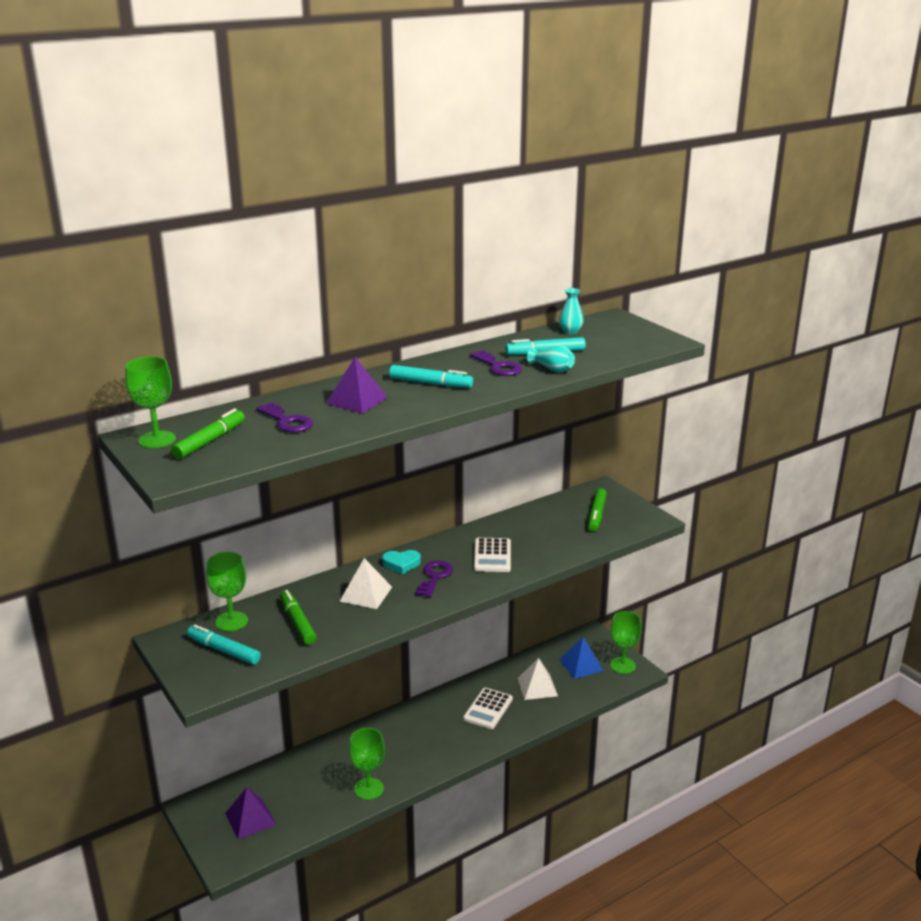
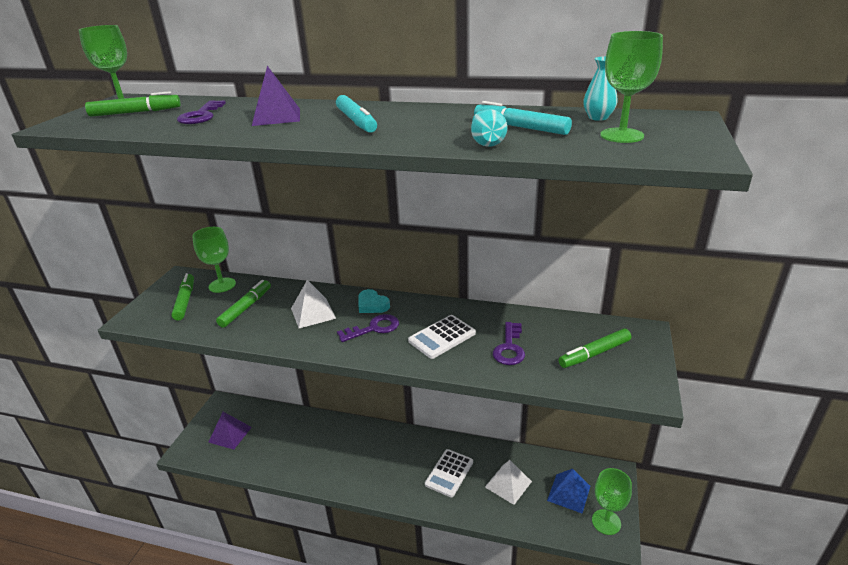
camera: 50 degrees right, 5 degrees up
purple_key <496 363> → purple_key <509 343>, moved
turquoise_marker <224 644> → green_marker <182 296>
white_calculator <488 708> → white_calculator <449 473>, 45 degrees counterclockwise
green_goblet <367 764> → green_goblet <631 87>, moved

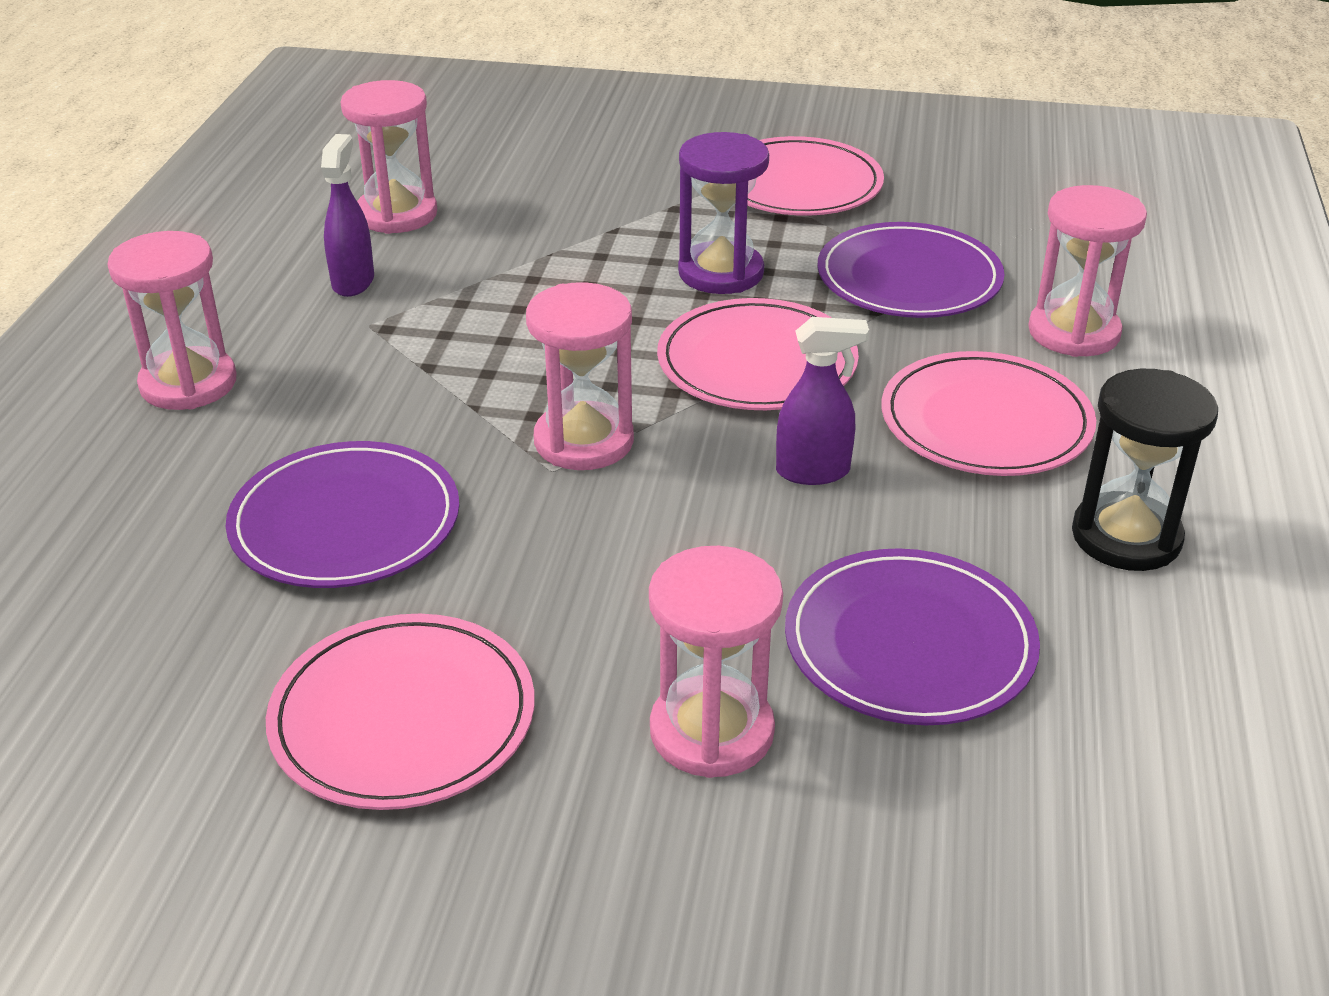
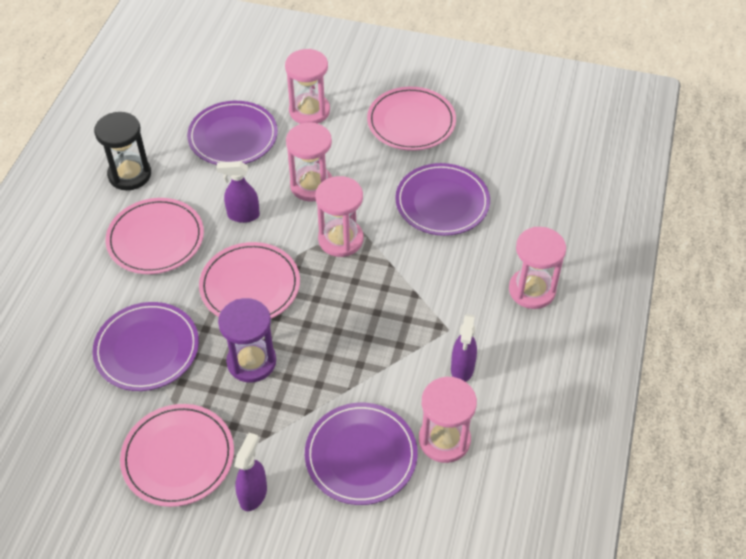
camera: 175 degrees left, 15 degrees up
pink_hourglass <1087 271> → pink_hourglass <309 162>, moved
- → purple_plate <361 454>
- → purple_spray_bottle <250 472>

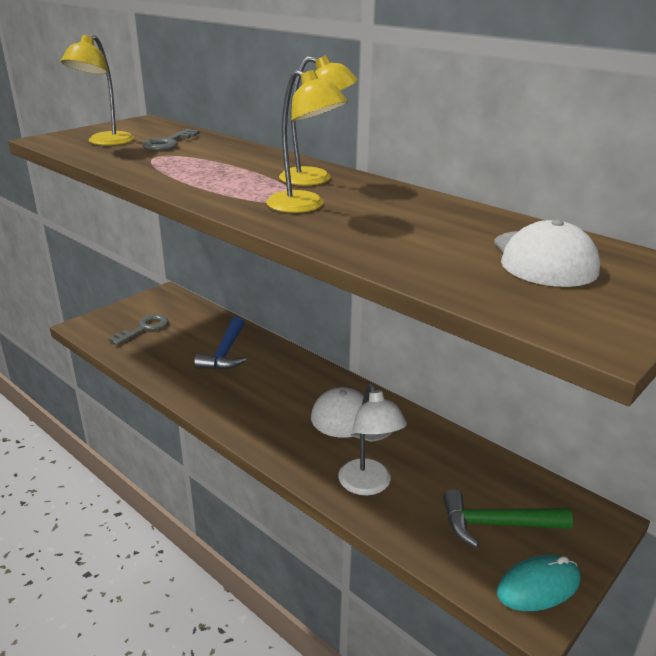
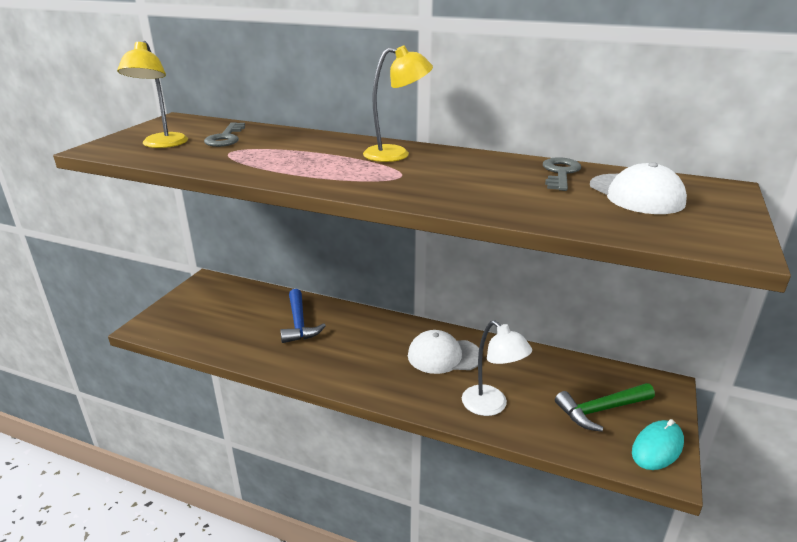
camera: 20 degrees left, 0 degrees up
yellow_lamp <307 141> → -
grey_key <138 329> → grey_key <562 174>, moved

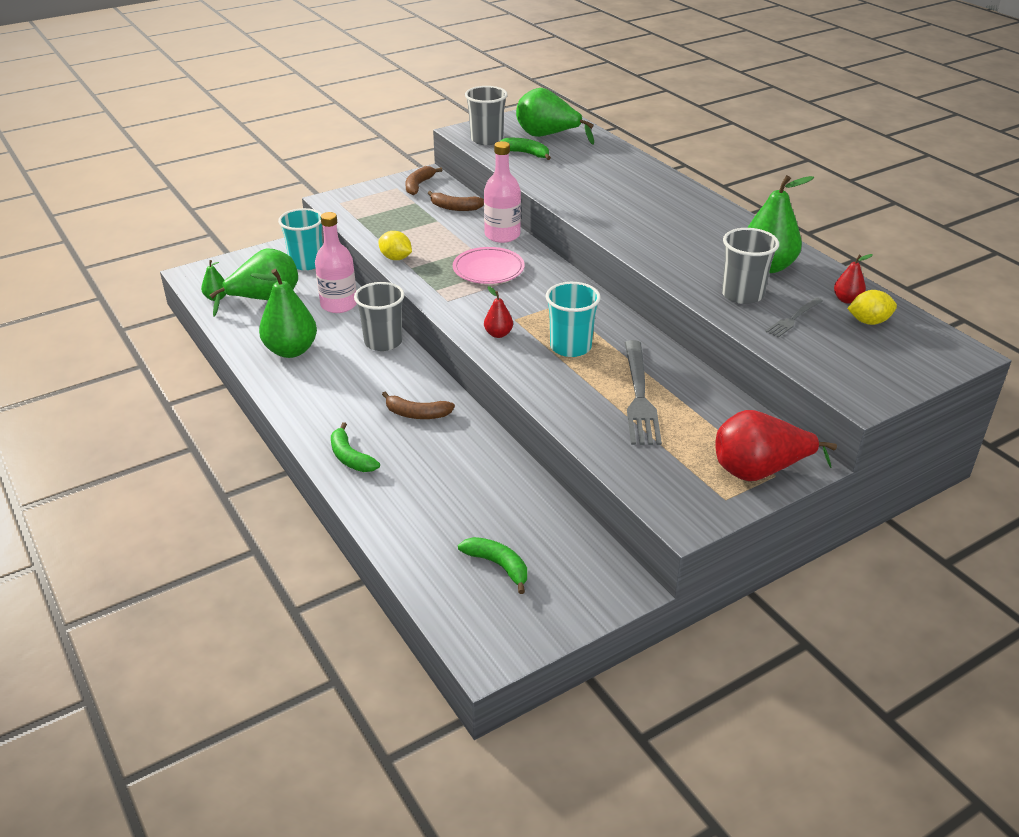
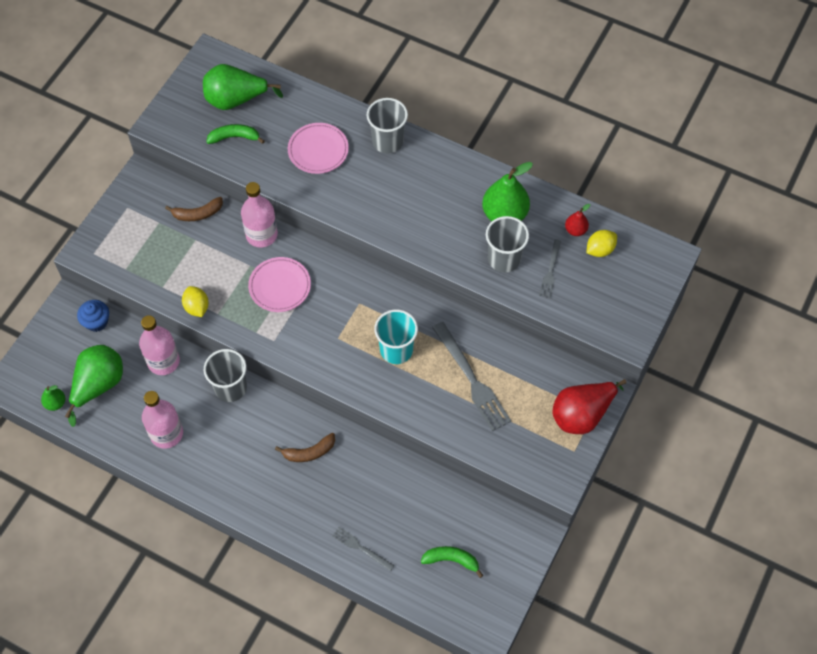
camera: 30 degrees left, 25 degrees up
grey_cup <486 115> → grey_cup <387 125>, moved
brown_banana <423 180> → -
turquoise_cup <300 239> → blue_cupcake <93 316>
yellow_lemon <395 245> → yellow_lemon <195 301>, 60 degrees clockwise
green_pear <284 313> → pink_bottle <162 420>
red_pear <498 312> → -
green_banana <355 447> → -
- → pink_plate <318 148>
- → grey_fork <363 549>

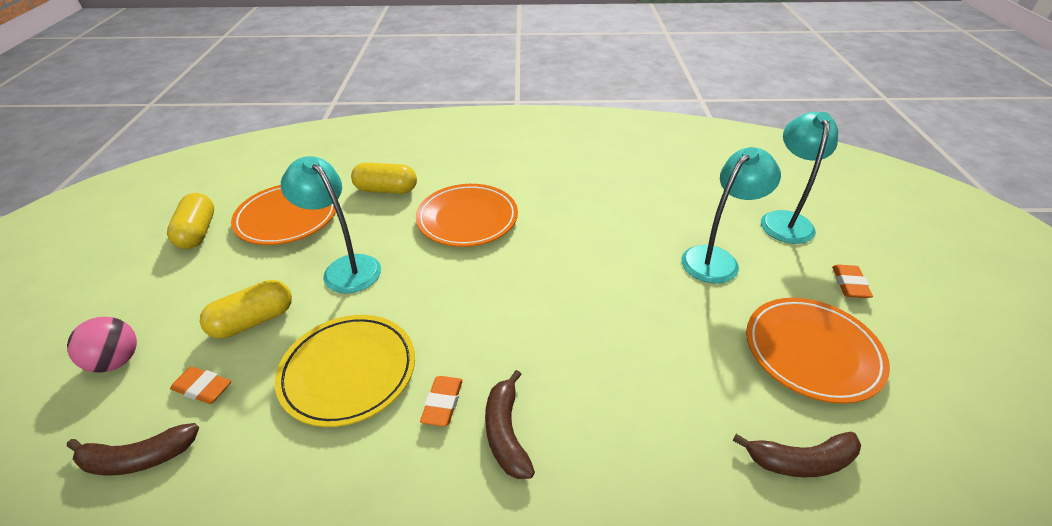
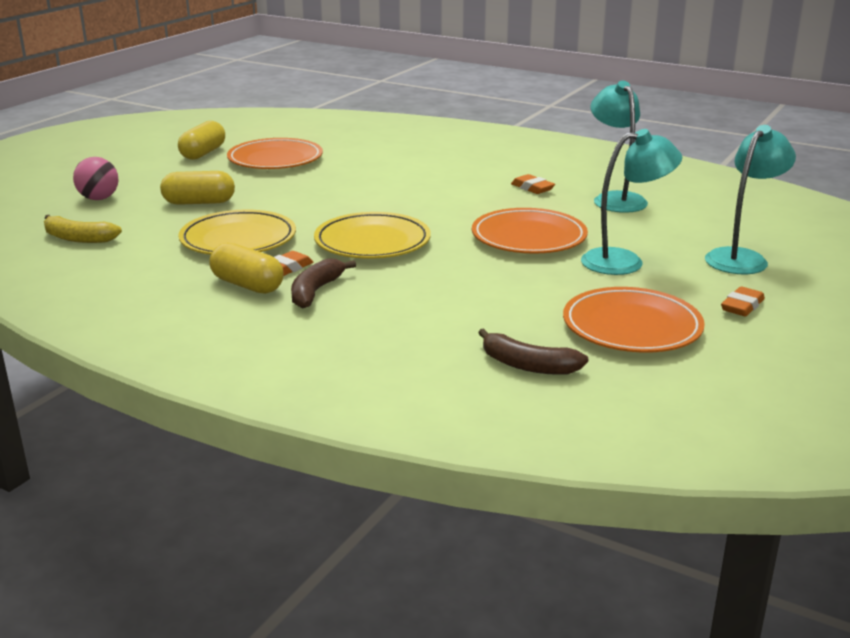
camera: 30 degrees right, 15 degrees down
turquoise_lamp <331 225> → turquoise_lamp <619 147>, moved
yellow_capsule <384 178> → yellow_capsule <246 268>, moved
orange_plate <467 215> → orange_plate <530 231>, moved
orange_eraser <200 385> → orange_eraser <533 184>, moved
brown_banana <133 449> → yellow_banana <83 229>
- → yellow_plate <372 235>

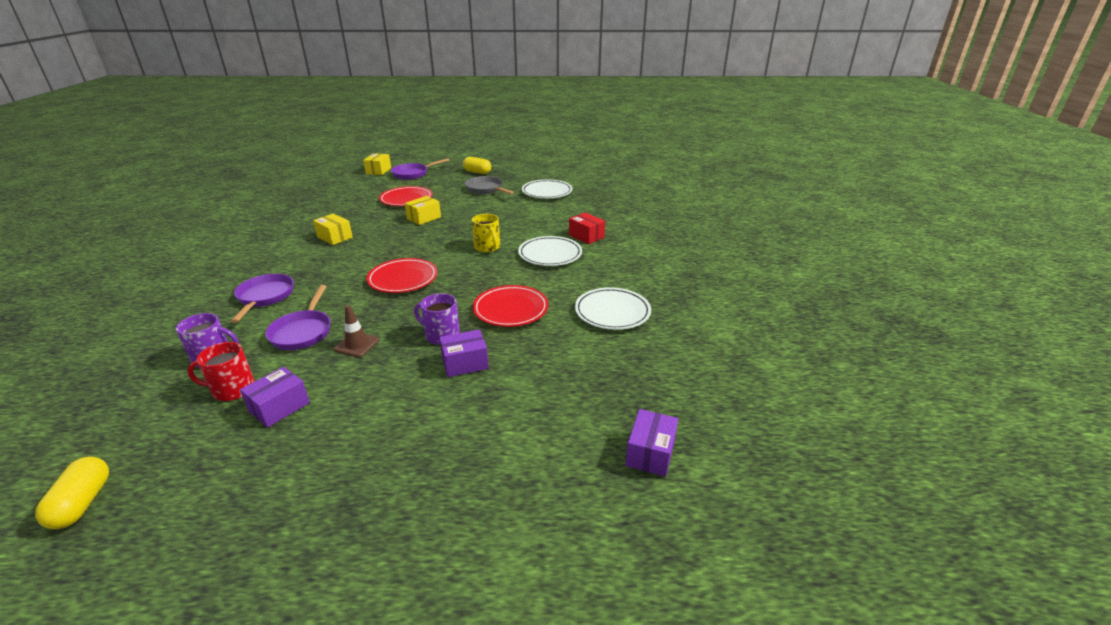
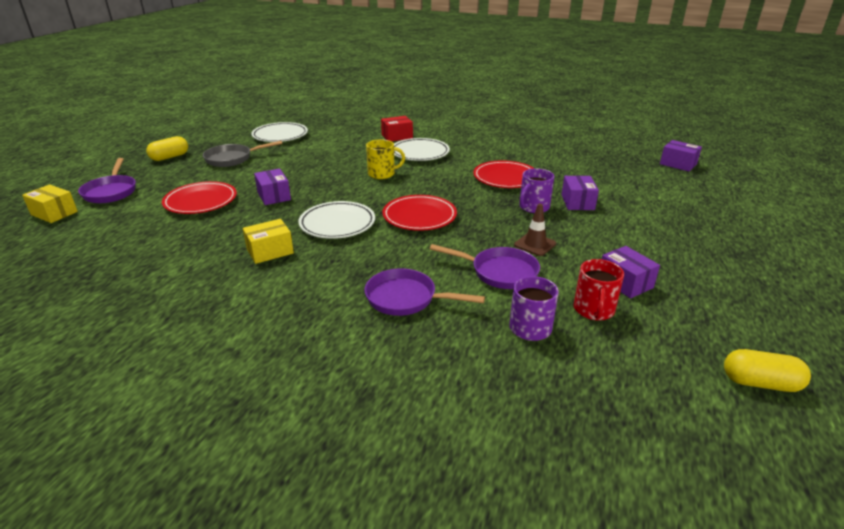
camera: 70 degrees left, 0 degrees up
yellow_box <423 210> → purple_box <272 187>
white_plate <613 308> → white_plate <336 220>, moved

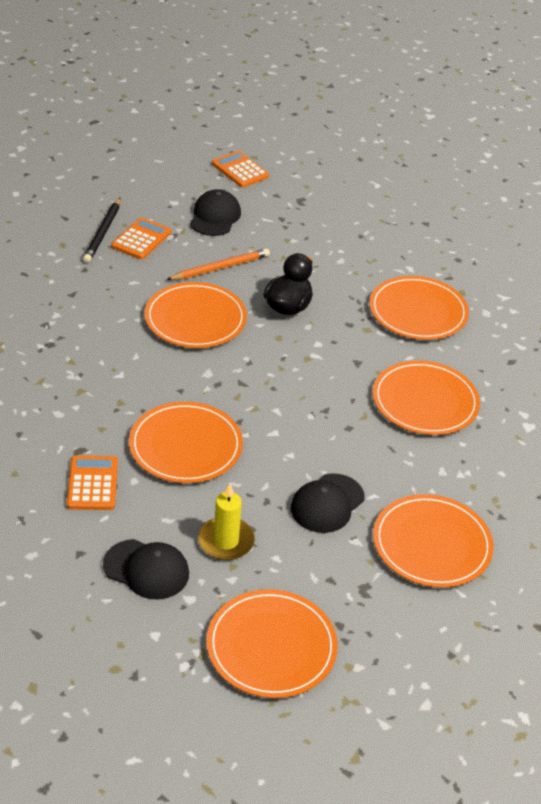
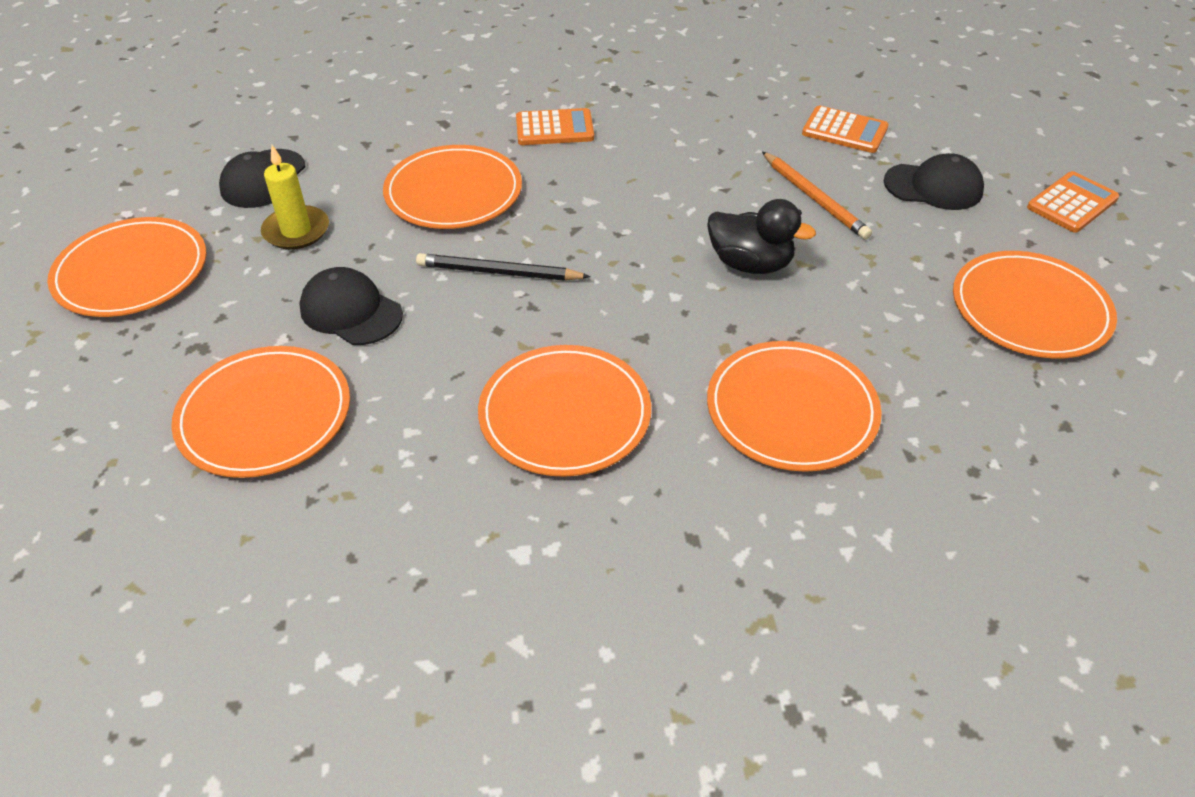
camera: 90 degrees right, 5 degrees up
black_pencil <102 230> → black_pencil <503 267>, moved
orange_plate <196 315> → orange_plate <1035 305>, moved
orange_calculator <92 482> → orange_calculator <555 126>, moved

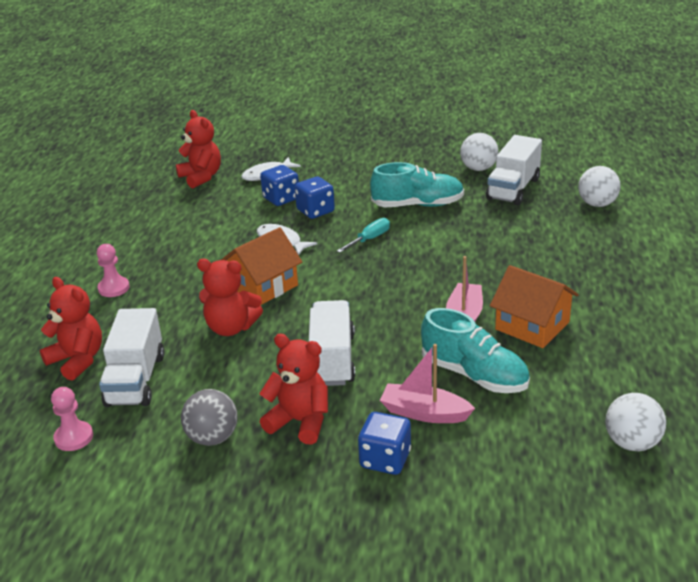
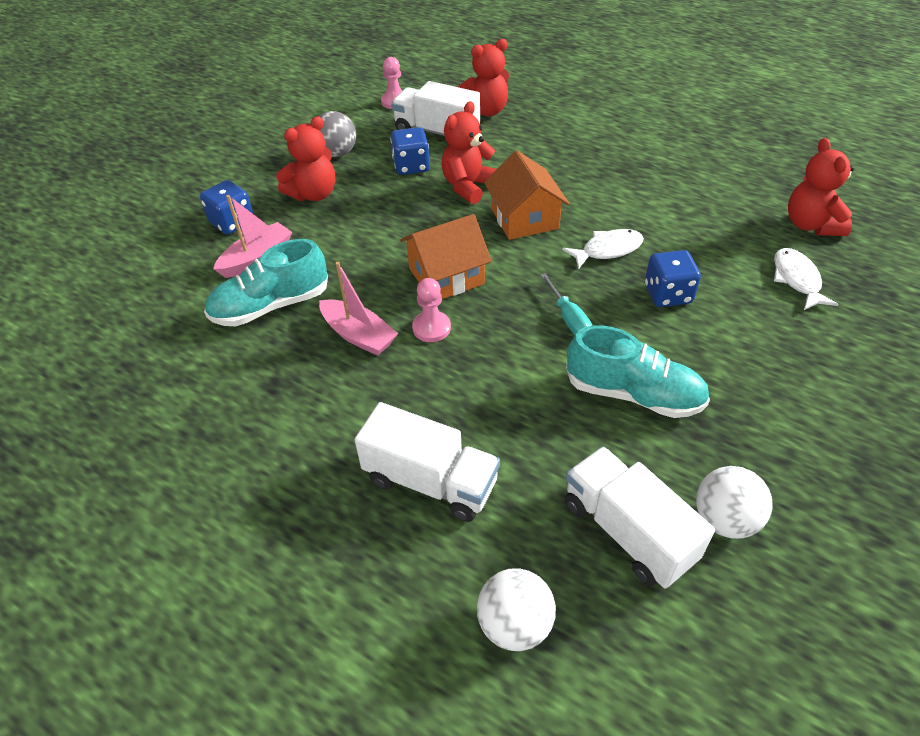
camera: 115 degrees right, 15 degrees up
red_teddy_bear <198 149> → red_teddy_bear <821 187>, 90 degrees clockwise
turquoise_shoe <417 184> → turquoise_shoe <638 371>, 90 degrees counterclockwise
blue_dice <279 185> → blue_dice <410 151>, moved
pink_pawn <113 270> → pink_pawn <431 310>, moved
orange_house <534 306> → orange_house <446 256>, moved
white_truck <332 343> → white_truck <427 462>, moved
white_ball <635 422> → -

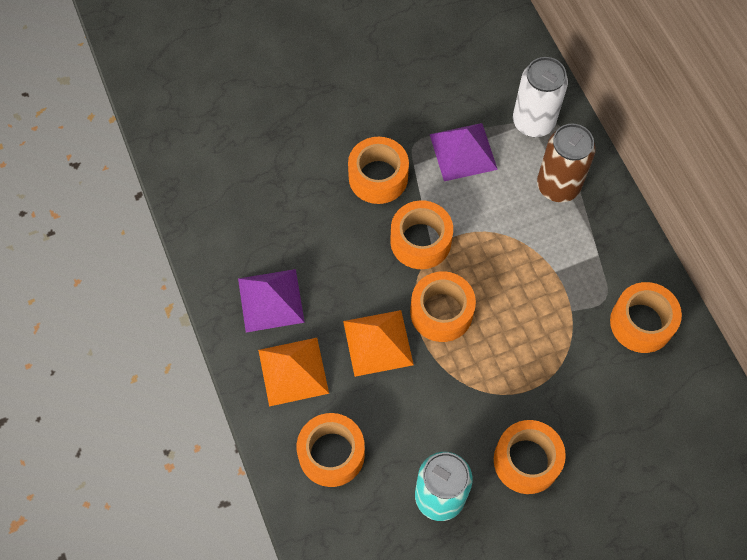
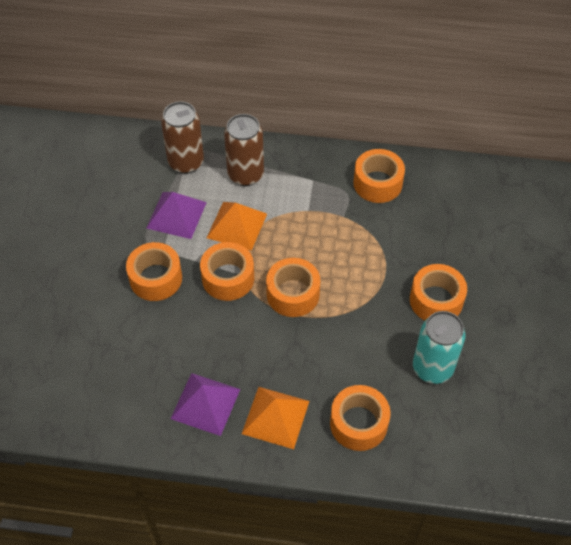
camera: 60 degrees left, 10 degrees down
white_can <540 97> → brown_can <182 137>
orange_pyramid <378 343> → orange_pyramid <237 226>, moved

